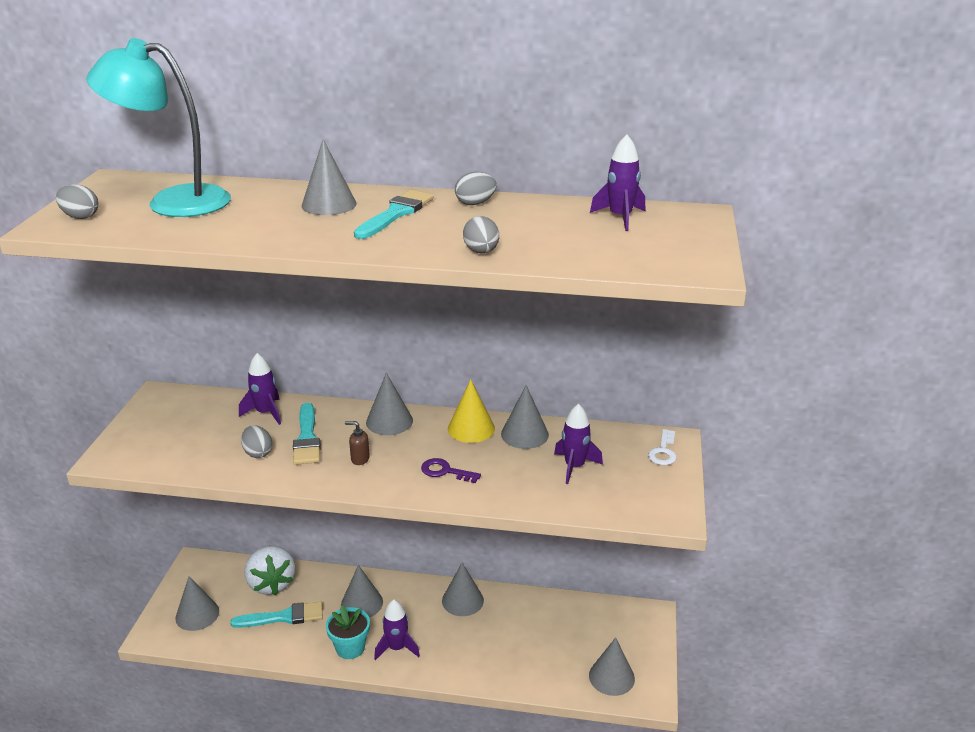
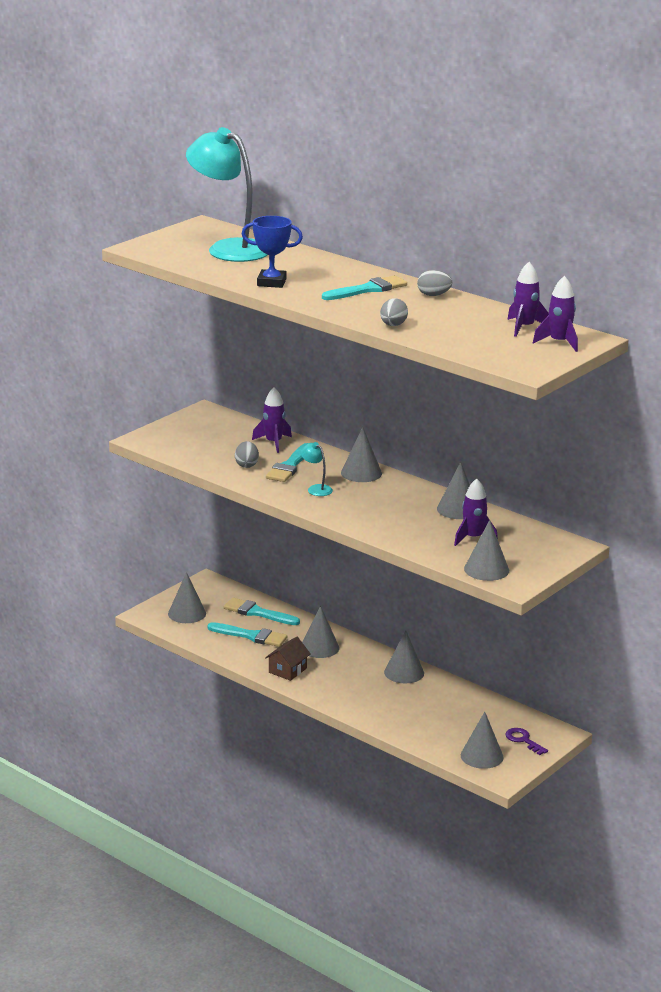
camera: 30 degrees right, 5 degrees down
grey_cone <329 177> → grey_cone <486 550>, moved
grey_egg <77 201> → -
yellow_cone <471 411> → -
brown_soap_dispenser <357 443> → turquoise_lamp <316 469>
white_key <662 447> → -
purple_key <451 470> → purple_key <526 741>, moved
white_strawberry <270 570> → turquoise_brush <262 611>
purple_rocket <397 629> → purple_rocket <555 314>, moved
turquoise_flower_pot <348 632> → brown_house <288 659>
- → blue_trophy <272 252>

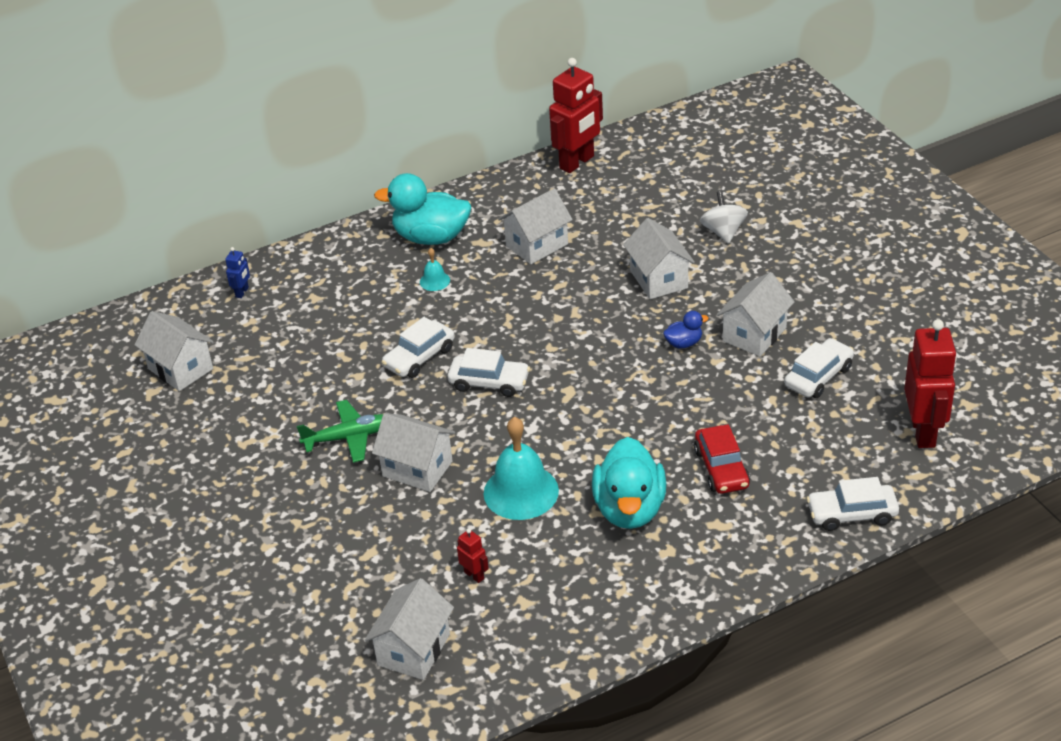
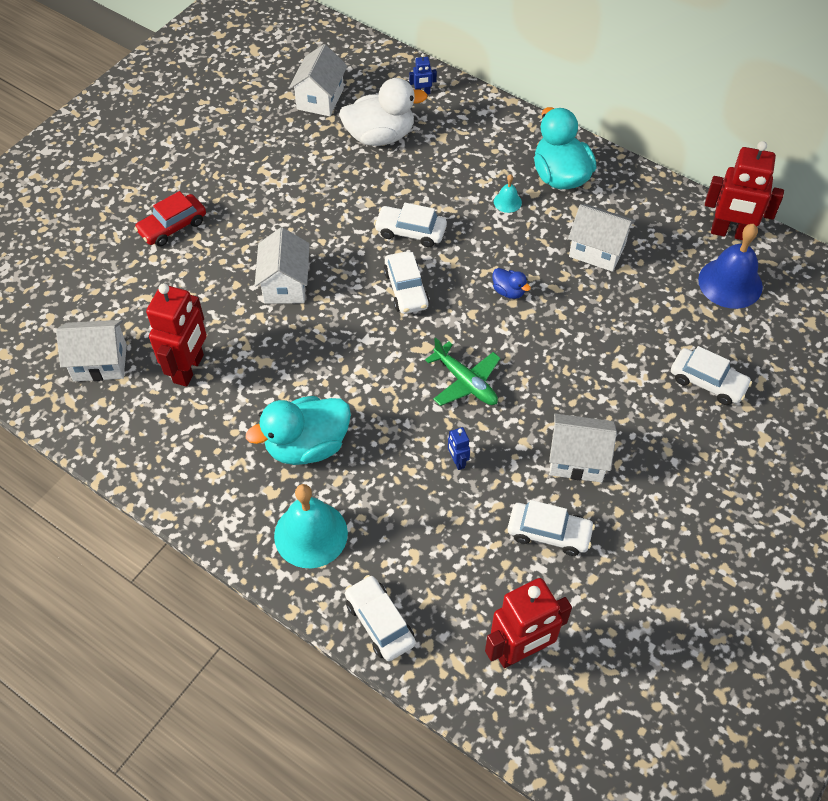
camera: 60 degrees right, 15 degrees up
white_spinning_top <724 217> → white_car <711 375>
white_house <659 258> → -
blue_duck <686 329> → blue_duck <512 283>, moved
green_plane <340 431> → green_plane <462 372>, moved
turquoise_bell <521 468> → turquoise_bell <311 526>, moved
red_car <722 459> → red_car <170 219>, moved
red_robot <473 555> → red_robot <176 335>, x2.28
- → white_duck <383 112>
- → blue_bell <730 266>
- → blue_robot <459 448>

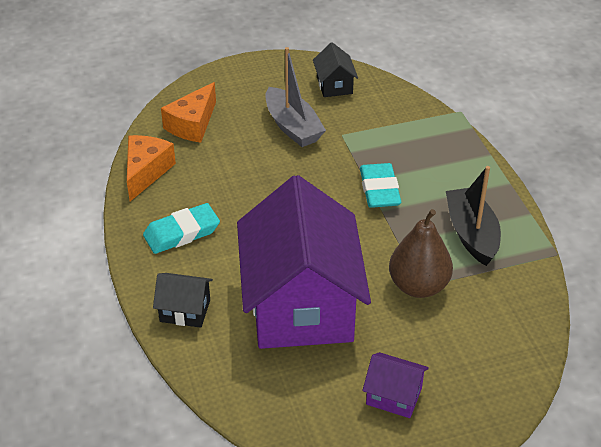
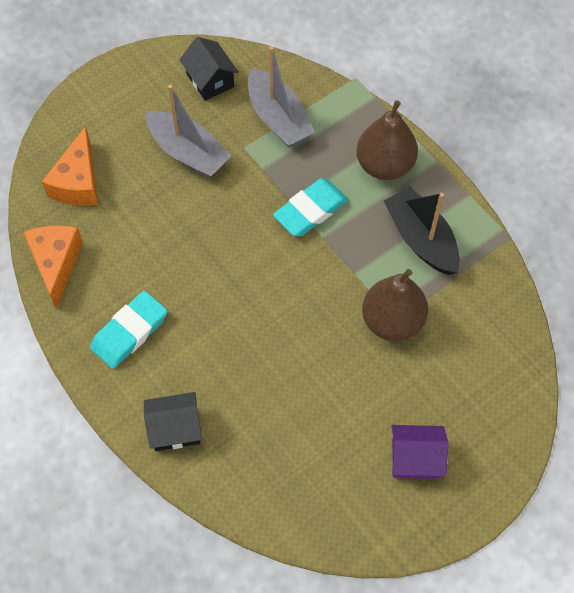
camera: 20 degrees left, 20 degrees up
turquoise_eraser <380 185> → turquoise_eraser <310 207>, 75 degrees clockwise
purple_house <304 262> → -
- → grey_boat <281 97>
- → brown_pear <387 140>

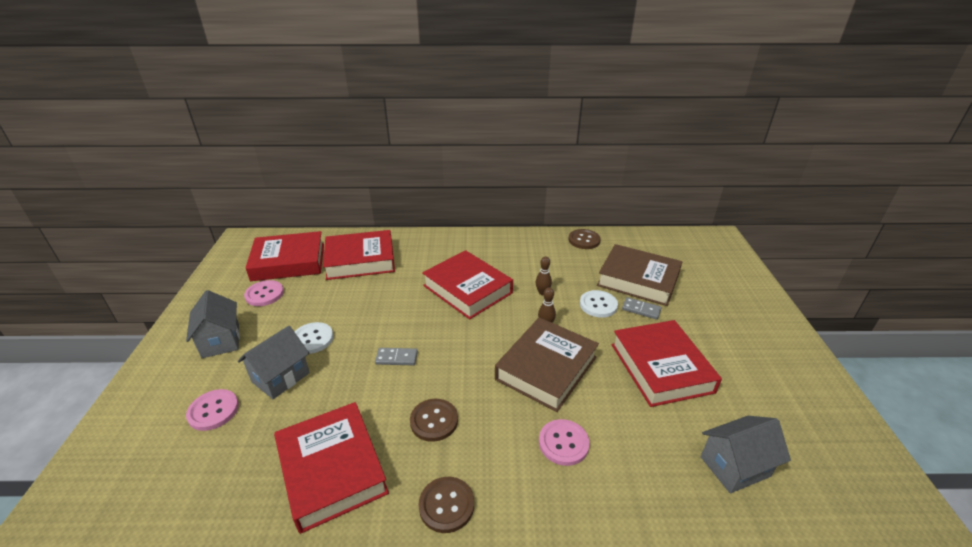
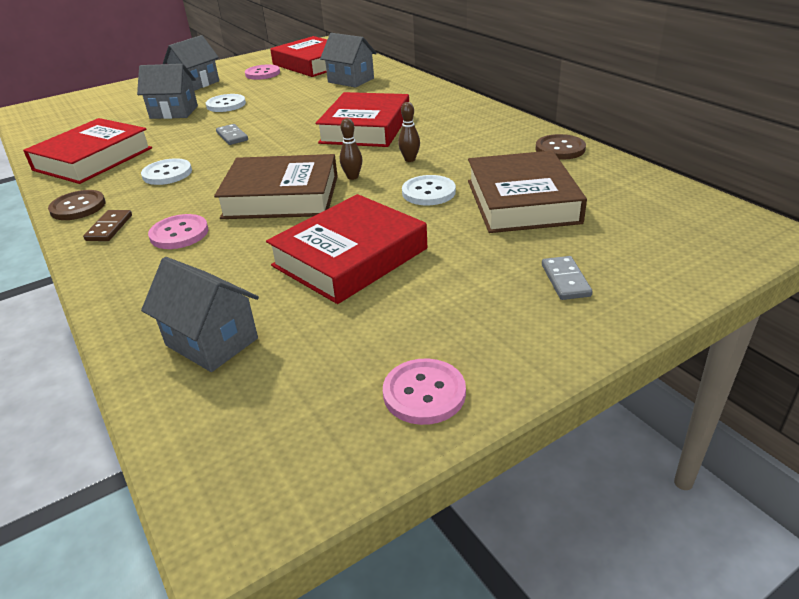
camera: 60 degrees right, 0 degrees up
red_book <359 255> → grey_house <348 60>
grey_domino <641 308> → grey_domino <567 278>, moved
pink_button <212 410> → pink_button <424 391>, moved
brown_button <434 420> → white_button <166 171>
- → brown_domino <107 225>

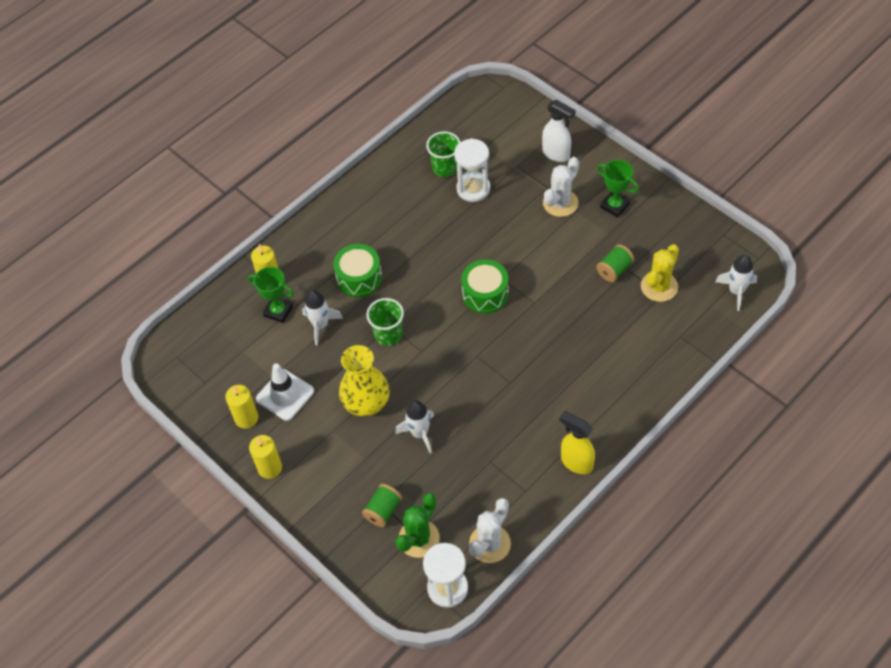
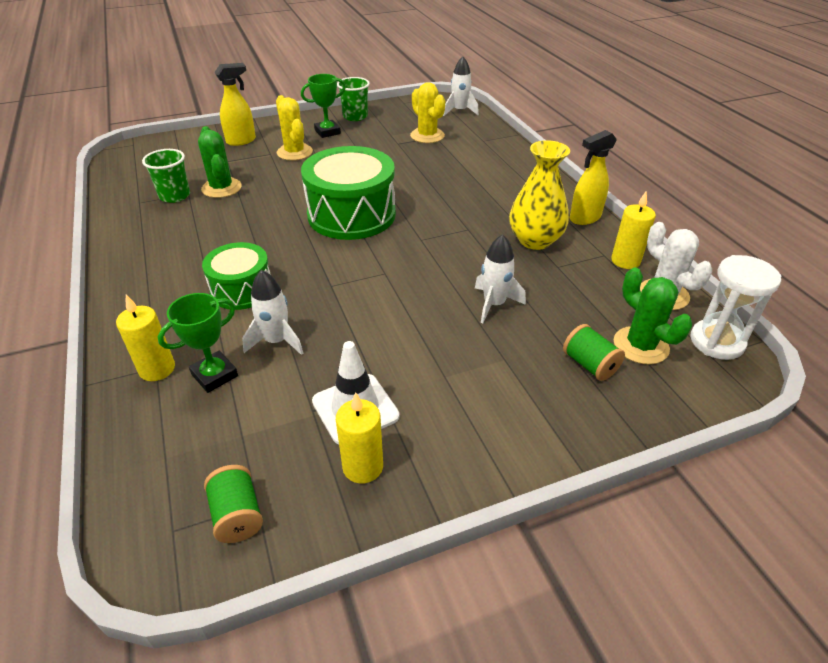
camera: 70 degrees left, 15 degrees down
white_spray_bottle <559 131> → yellow_spray_bottle <235 104>
white_hourglass <472 170> → green_cactus <220 162>
white_cactus <561 187> → yellow_cactus <294 128>
green_spool <615 263> → green_spool <233 504>, moved
green_drum <485 286> → green_drum <348 193>, x1.68
green_cup <385 322> → green_cup <353 99>, moved
yellow_vase <364 380> → yellow_vase <539 195>, moved
yellow_candle <265 457> → yellow_candle <633 229>, moved

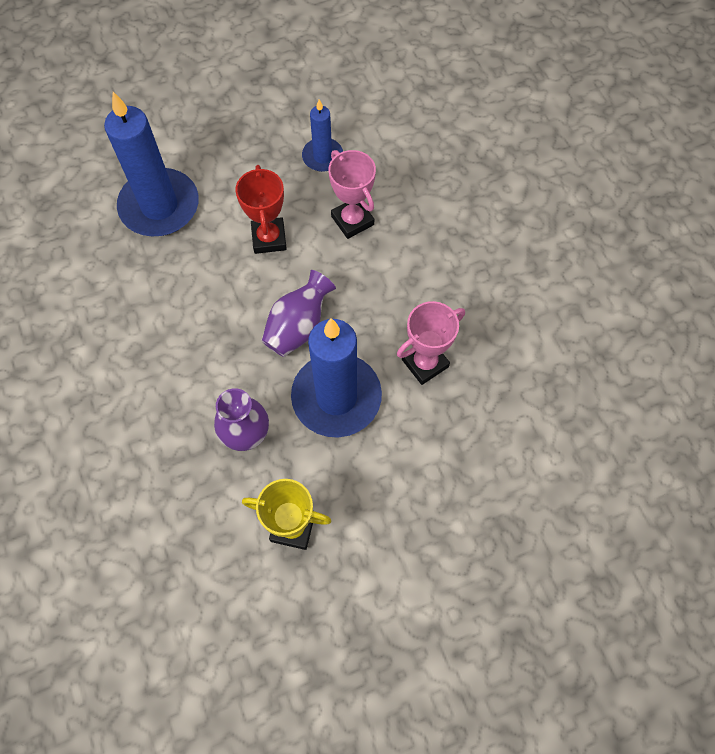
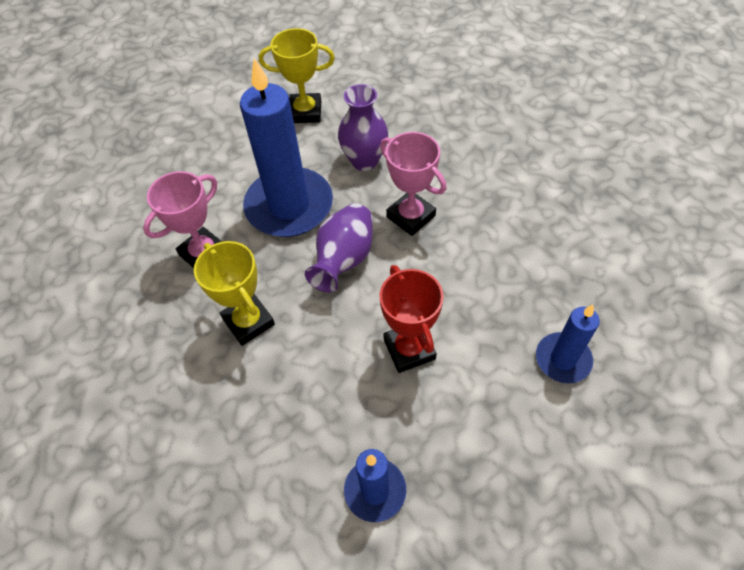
camera: 170 degrees right, 10 degrees down
blue_candle <151 164> → blue_candle <568 343>, x0.53
pink_trophy <352 194> → pink_trophy <413 184>, moved
- → yellow_trophy <234 293>

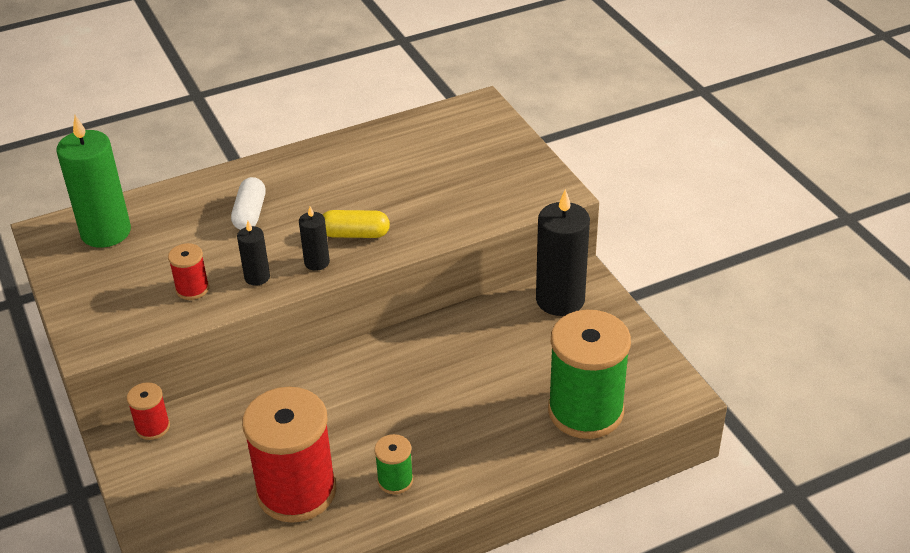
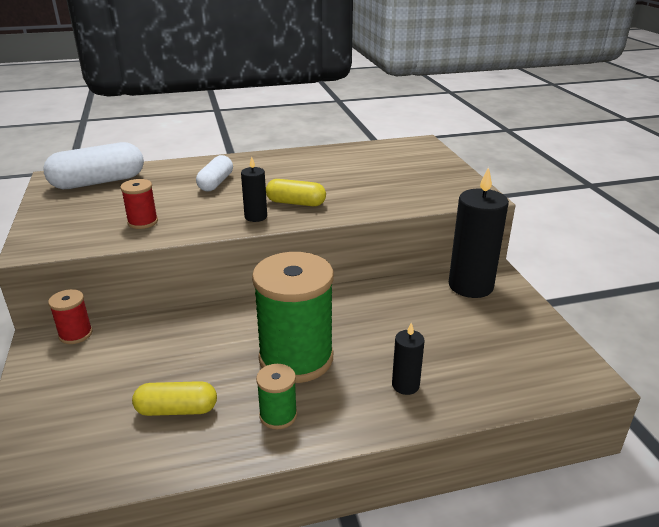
camera: 10 degrees right, 10 degrees down
green_candle <94 181> → white_capsule <93 165>
black_candle <253 253> → black_candle <408 358>, moved
green_spool <589 374> → green_spool <293 317>, moved
red_spool <289 455> → yellow_capsule <174 398>

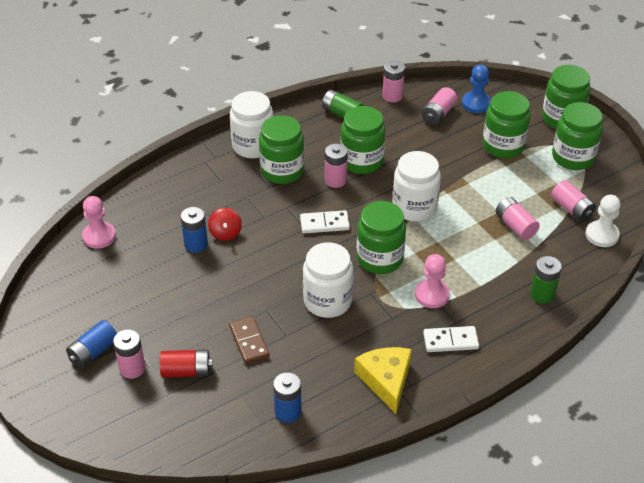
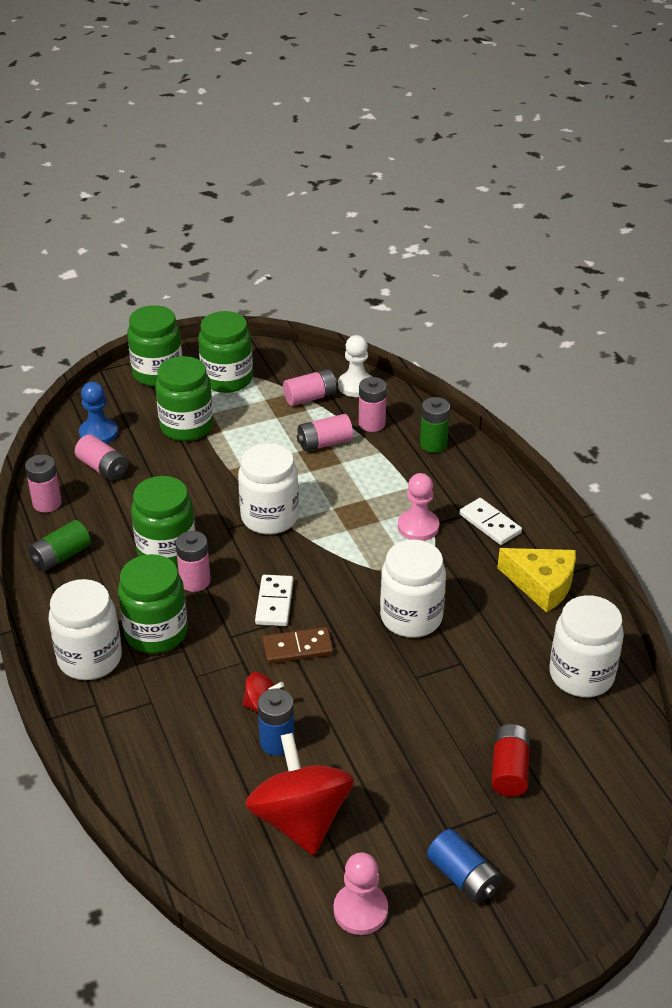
camera: 80 degrees left, 5 degrees down
pink_pawn <99 222> → pink_pawn <361 894>, moved
green_jar <381 237> → -
brown_domino <249 340> → brown_domino <298 645>, moved
white_domino <451 339> → white_domino <490 521>, 45 degrees counterclockwise
pink_battery <129 354> → pink_battery <373 404>, moved
yellow_cheese <383 380> → yellow_cheese <536 580>, 150 degrees counterclockwise
blue_battery <287 397> → white_jar <586 646>
- → red_spinning_top <299 794>

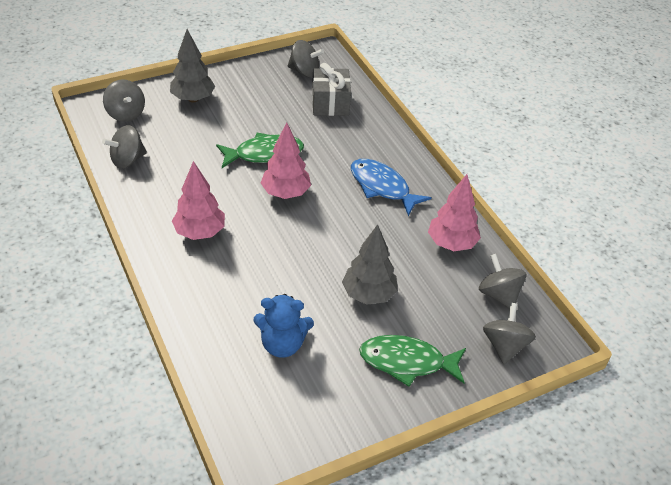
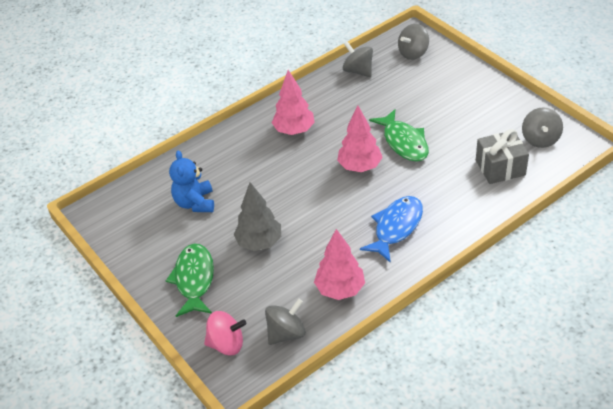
camera: 85 degrees right, 0 degrees up
grey_tree <192 65> → -
grey_spinning_top <509 333> → pink_spinning_top <225 333>

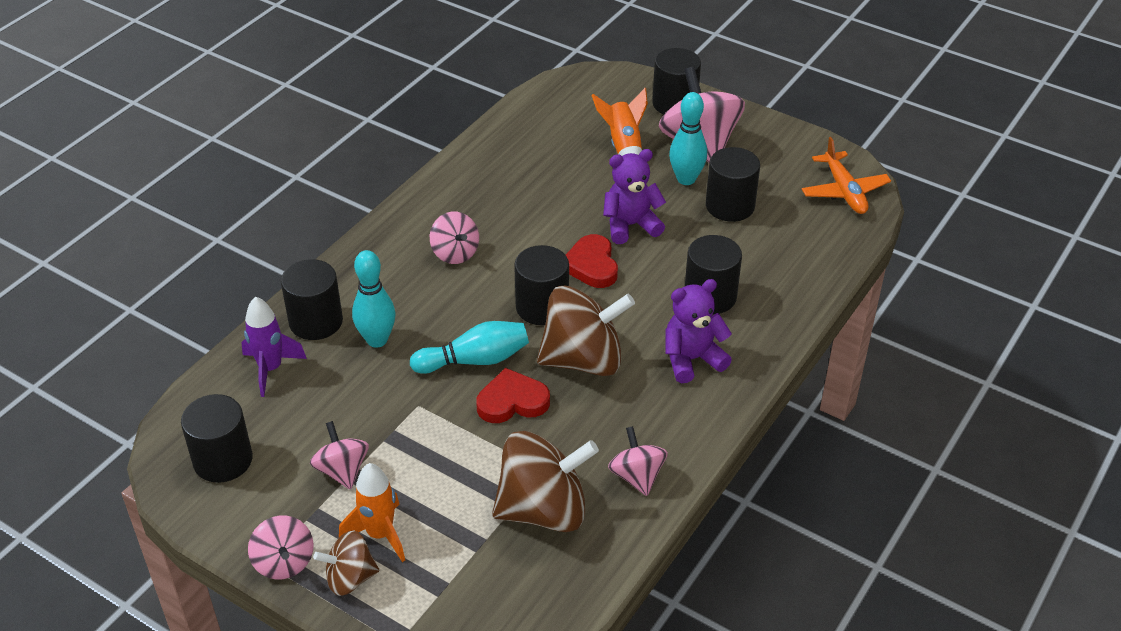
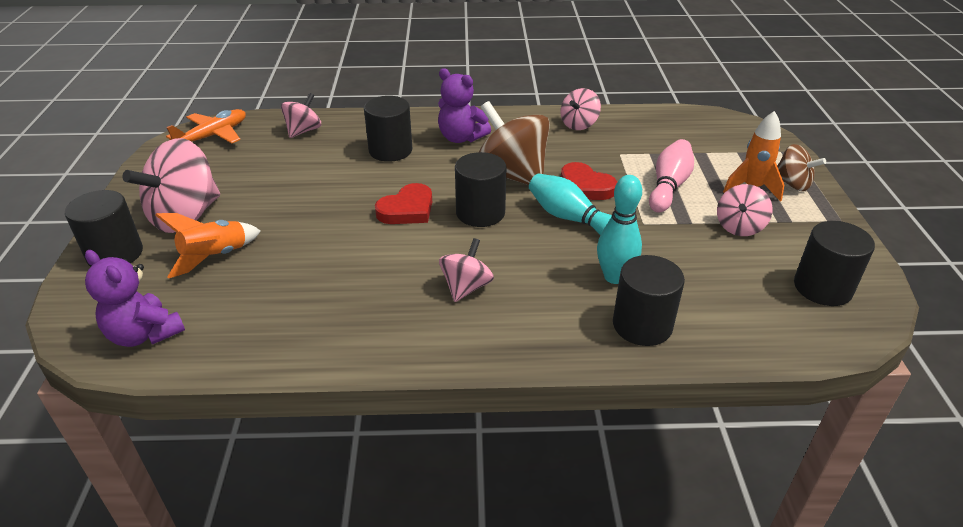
camera: 125 degrees left, 5 degrees down
turquoise_bowling_pin <688 138> → -
black_cylinder <733 184> → -
purple_teddy_bear <634 196> → purple_teddy_bear <135 298>, moved
purple_rocket <274 347> → -
brown_spinning_top <545 481> → -
pink_spinning_top <281 547> → pink_spinning_top <301 115>, moved
- → pink_bowling_pin <671 176>

